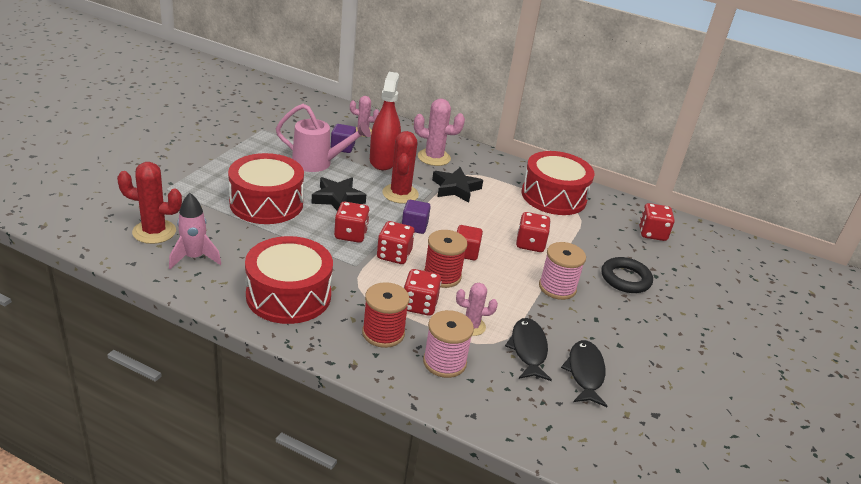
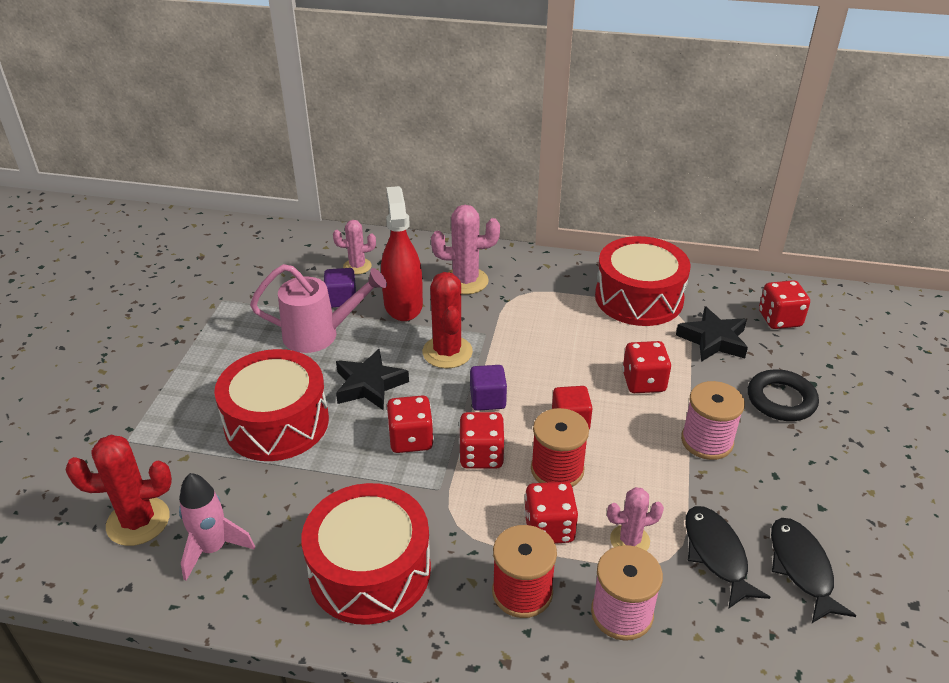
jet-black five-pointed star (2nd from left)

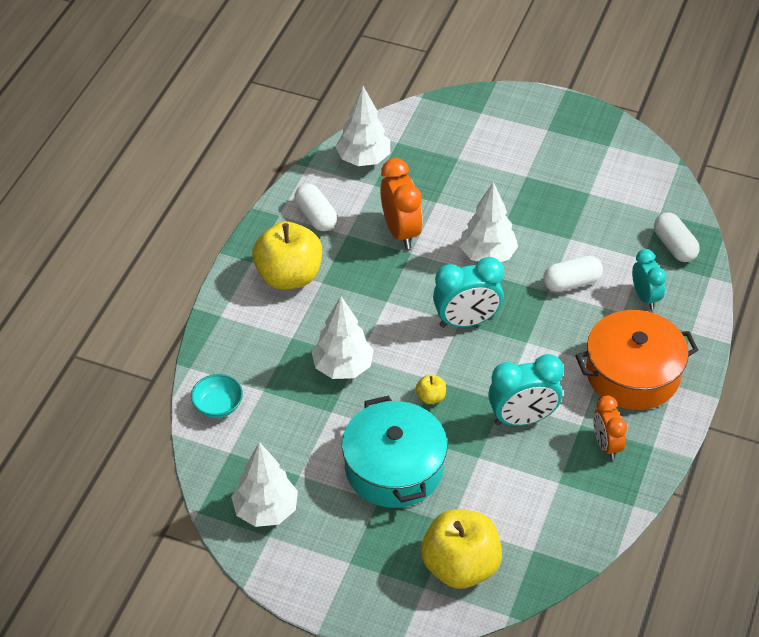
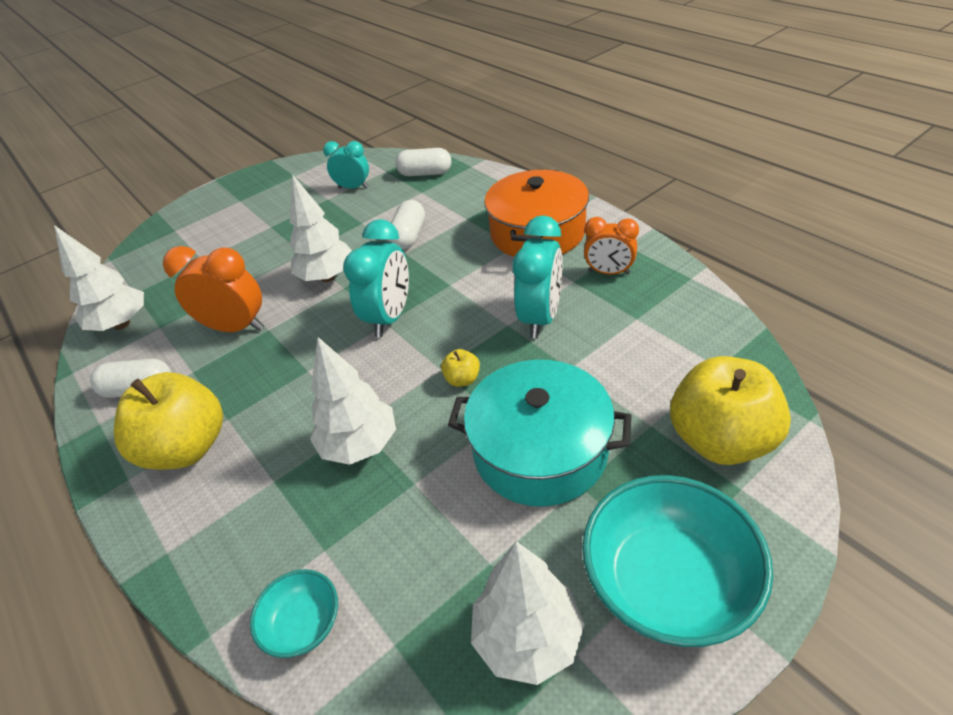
aqua alarm clock (1st from left); aqua deep dish (2nd from left)

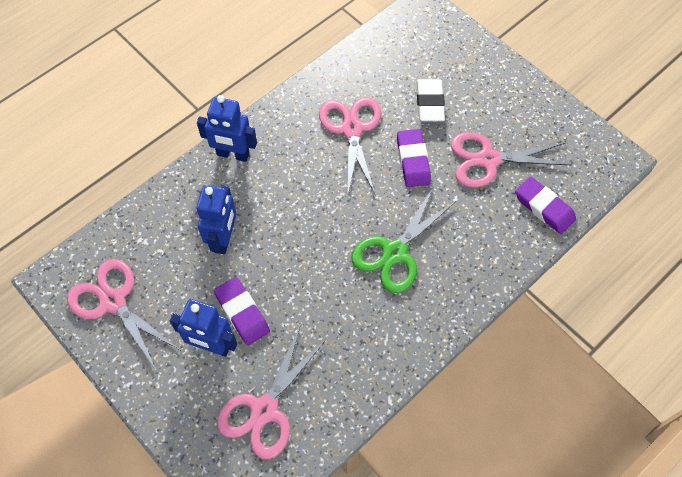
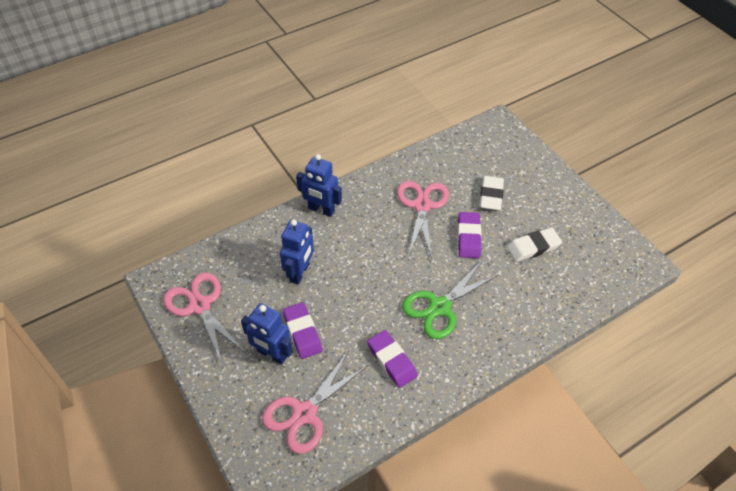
pure white eraser (2nd from left); violet eraser (2nd from left)

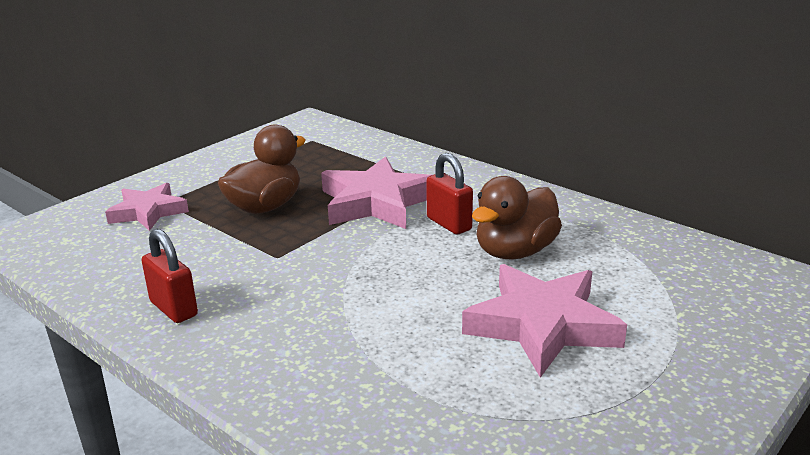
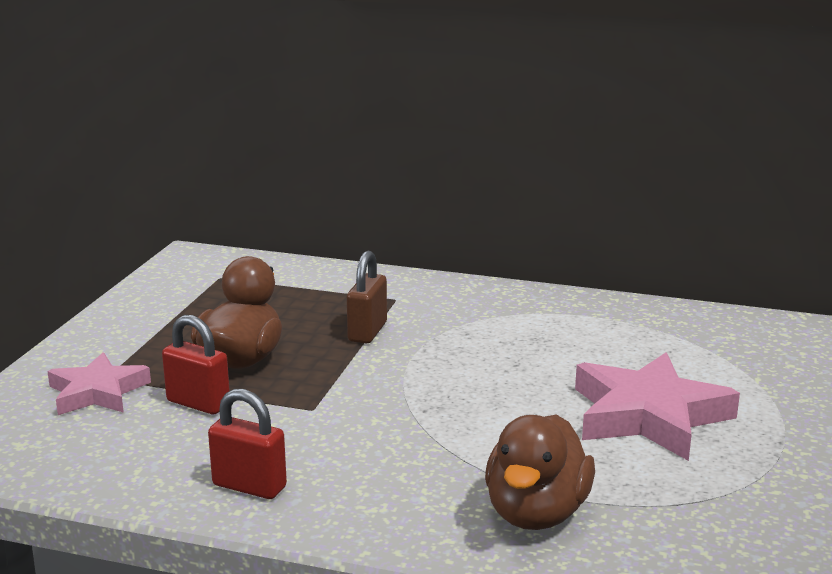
red lock (1st from left); brown lock; brown duck (2nd from left)

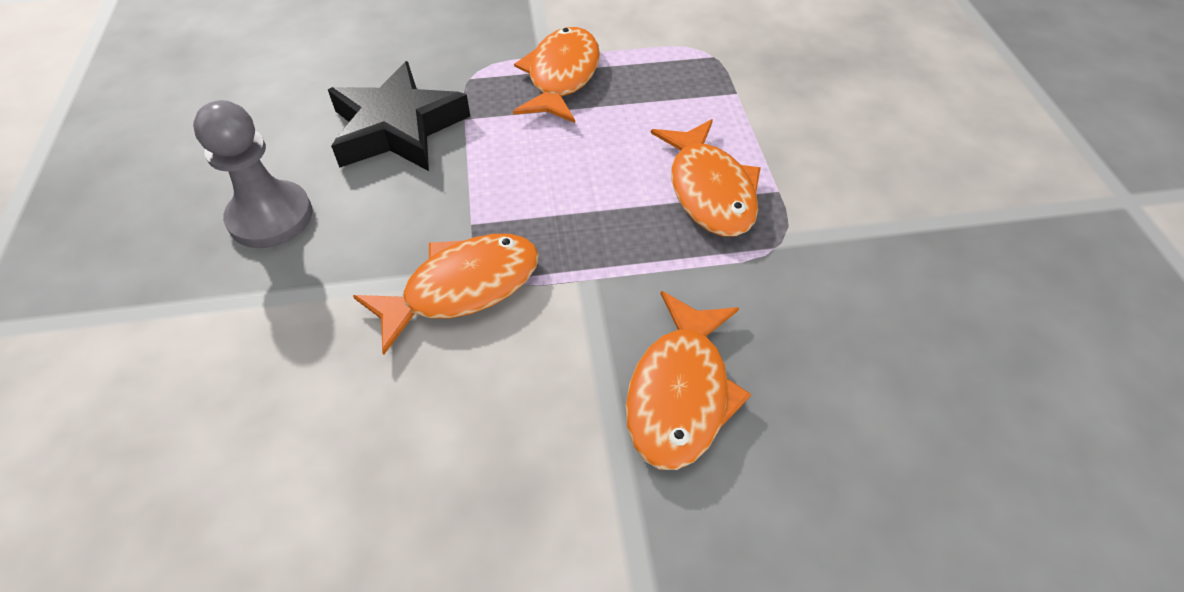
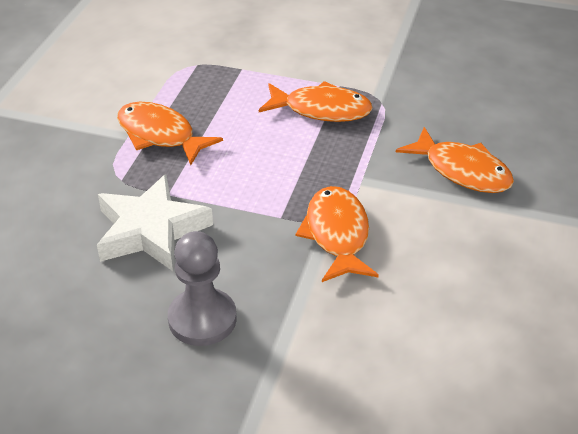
pure white five-pointed star

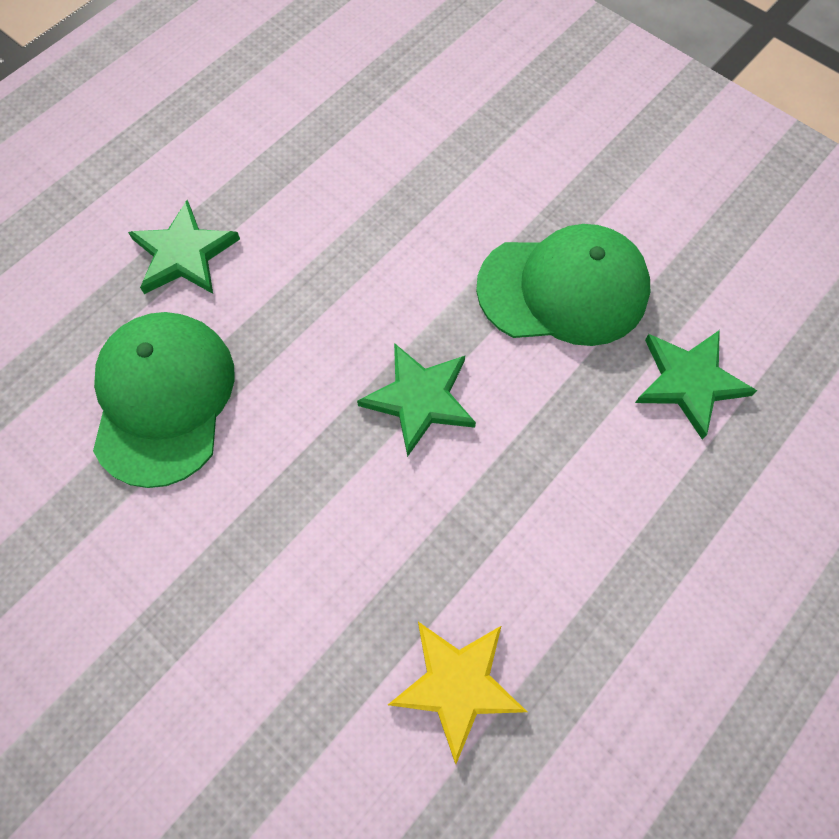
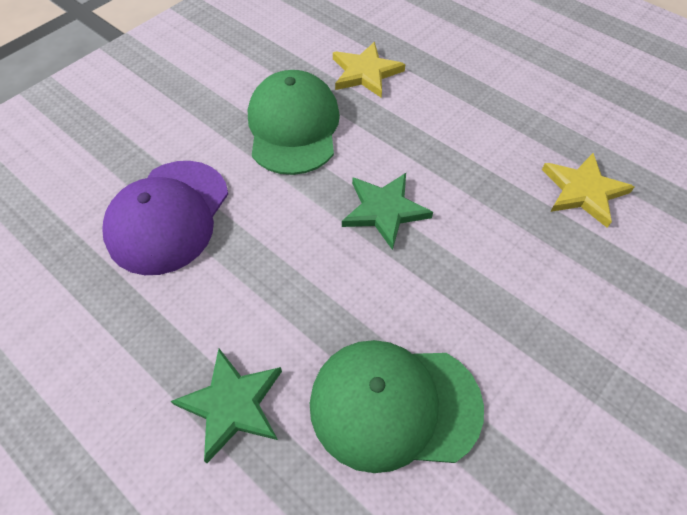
yellow five-pointed star (1st from left); violet baseball cap

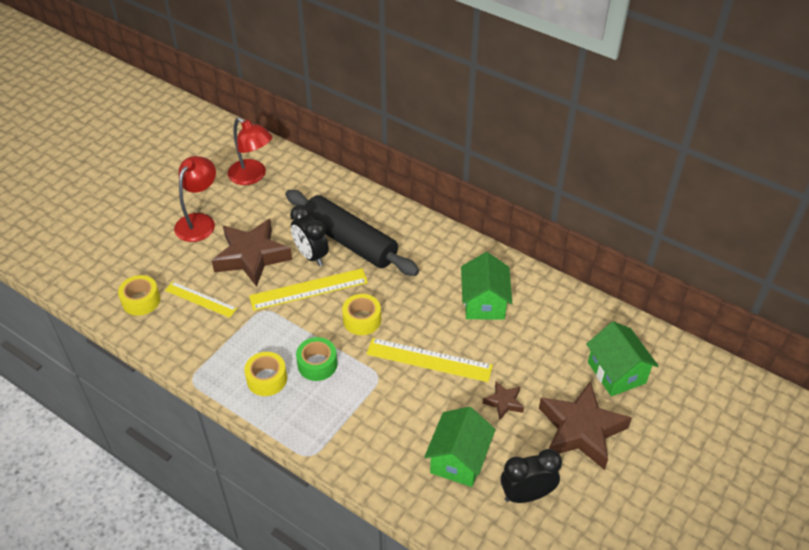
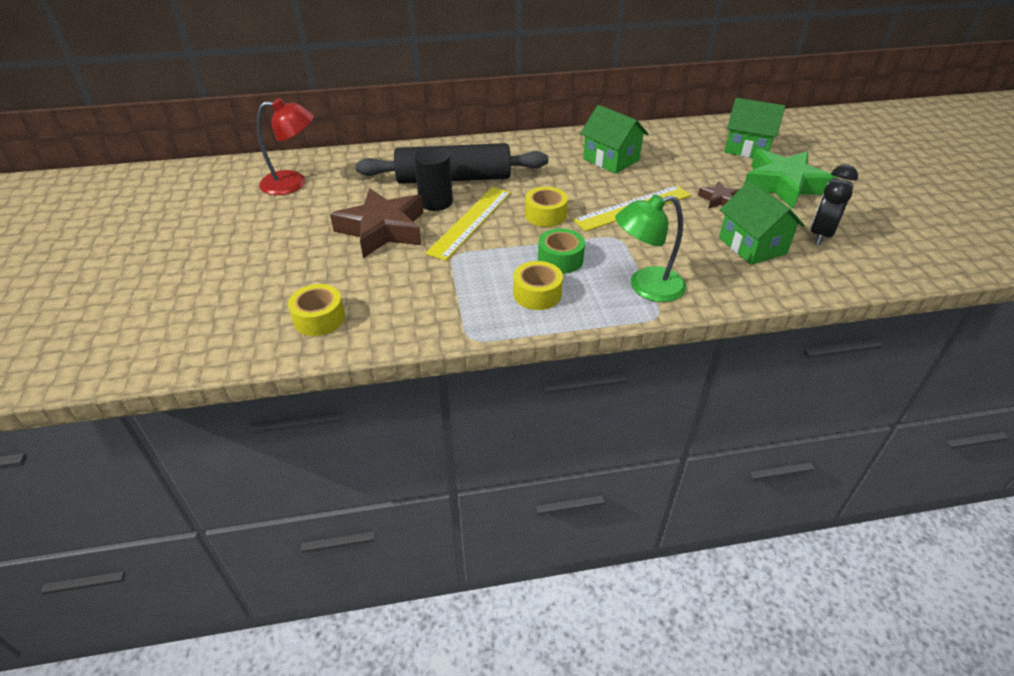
red desk lamp (1st from left in the first image); jet-black cylinder shape; yellow ruler (1st from left in the first image); emerald five-pointed star; emerald desk lamp

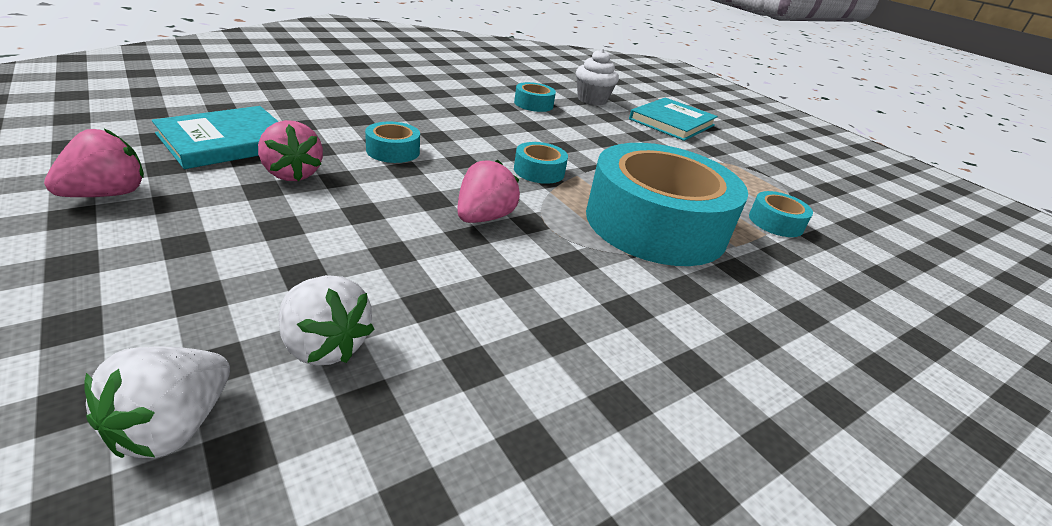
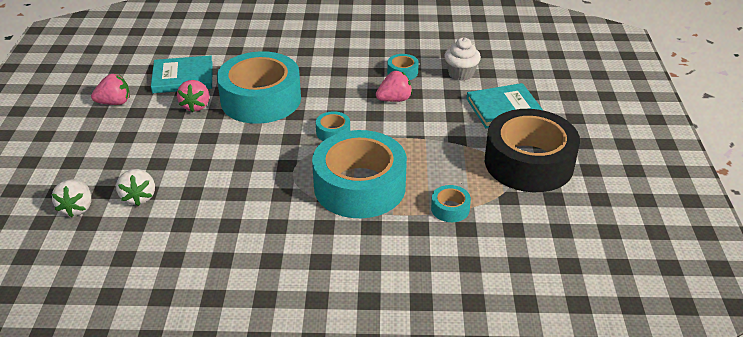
aqua roll of tape (1st from left); rosy strawberry (3rd from left); pure white strawberry (1st from left); jet-black roll of tape

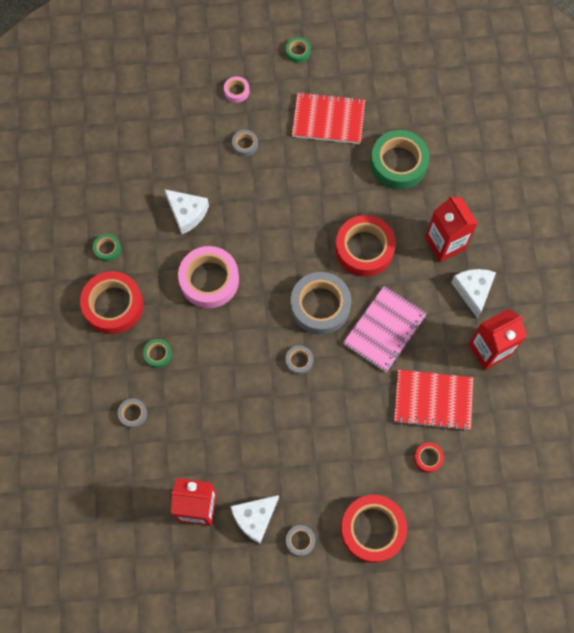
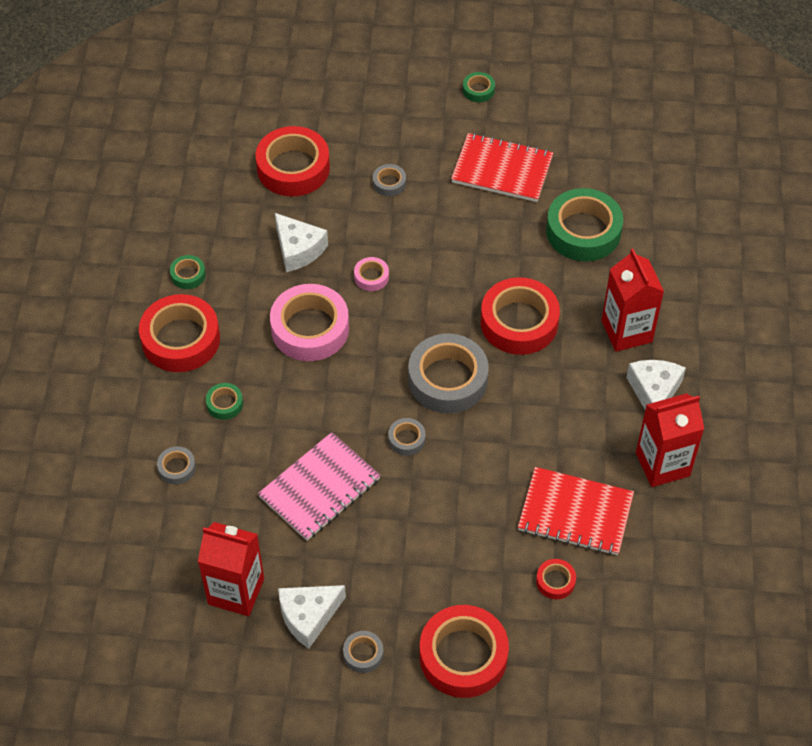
rosy roll of tape (2nd from left); rosy notepad; red roll of tape (2nd from left)

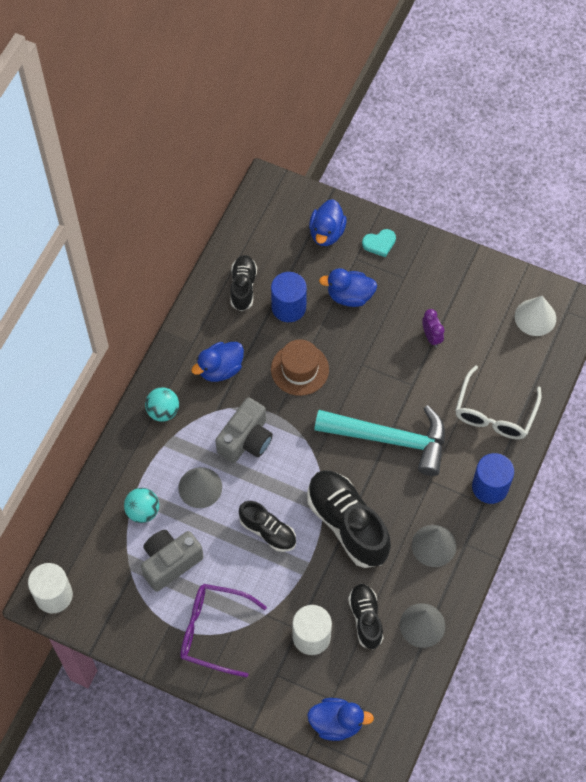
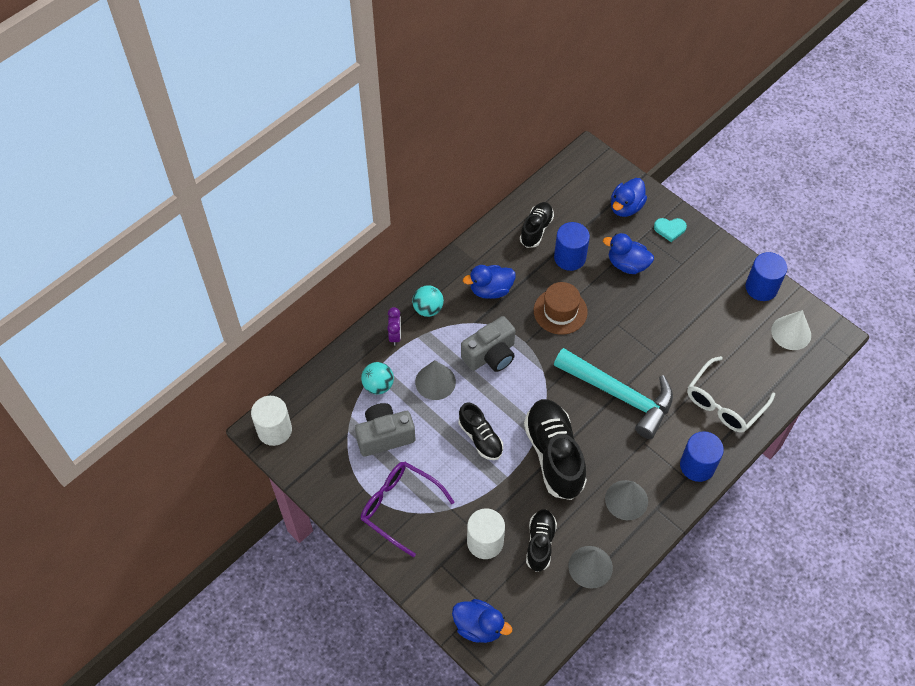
violet alarm clock; cobalt cylinder shape (3rd from left)

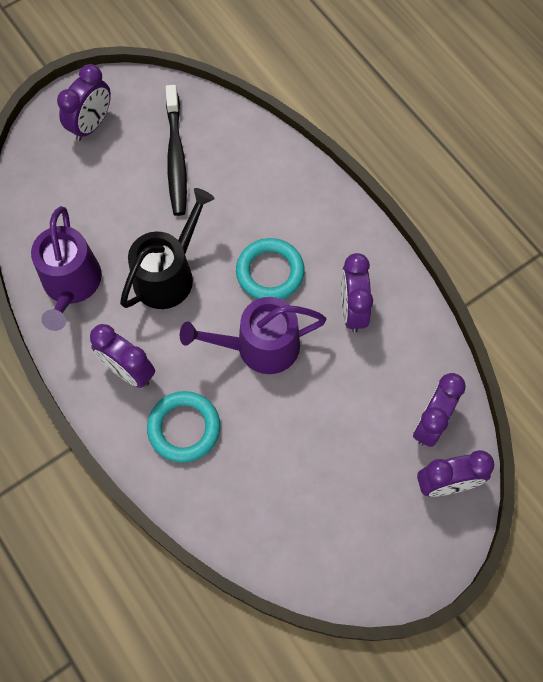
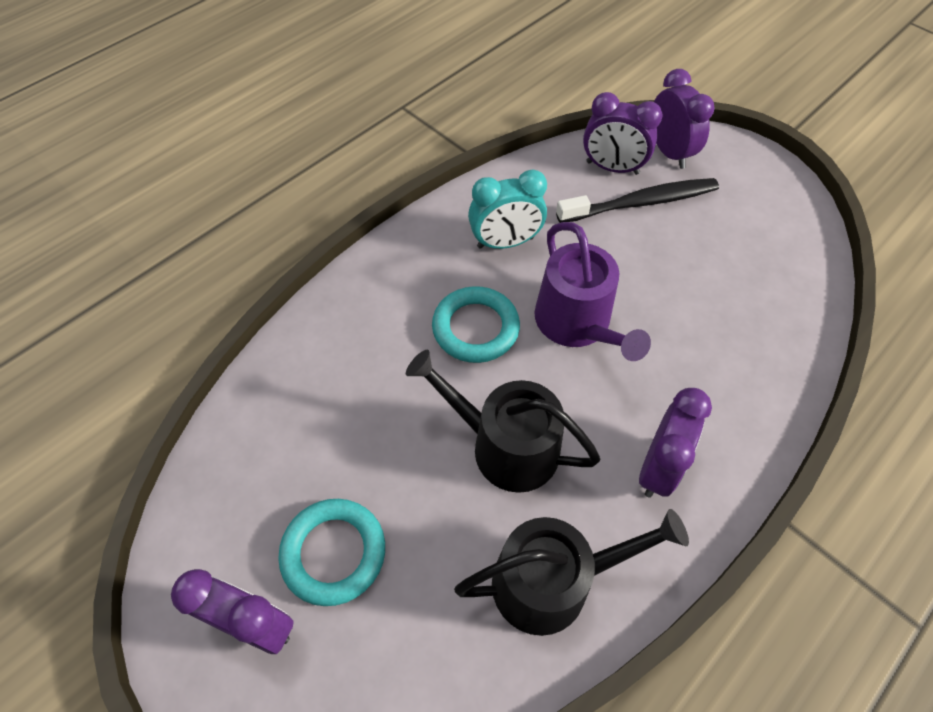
jet-black tooth brush; jet-black sprinkling can (2nd from left); aqua alarm clock; aqua torus (1st from left)

